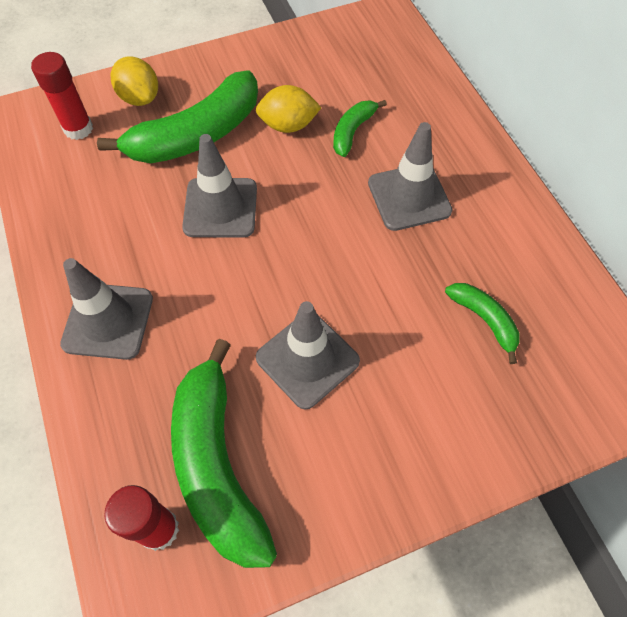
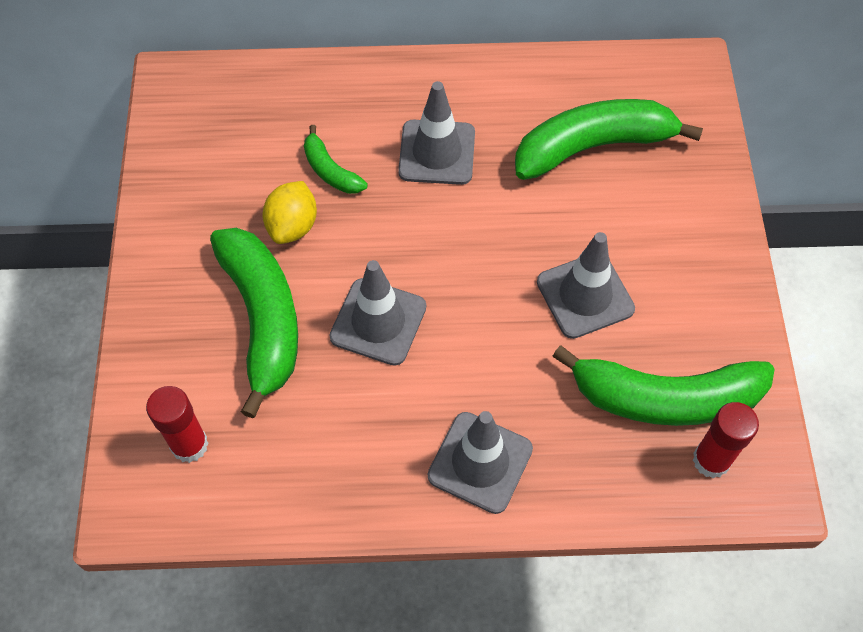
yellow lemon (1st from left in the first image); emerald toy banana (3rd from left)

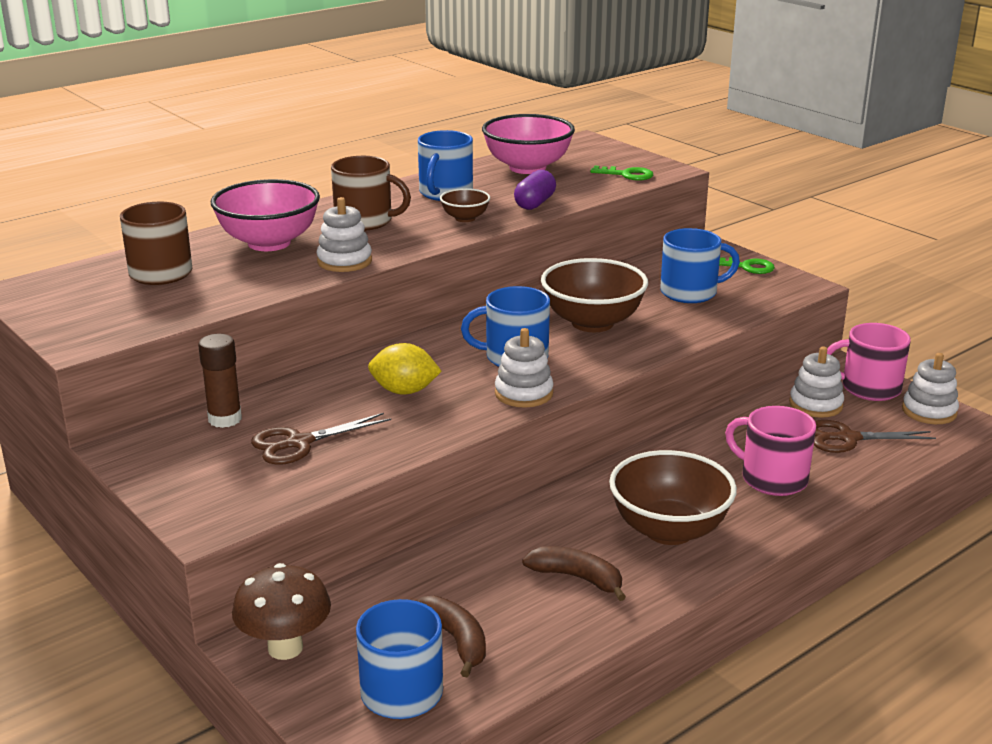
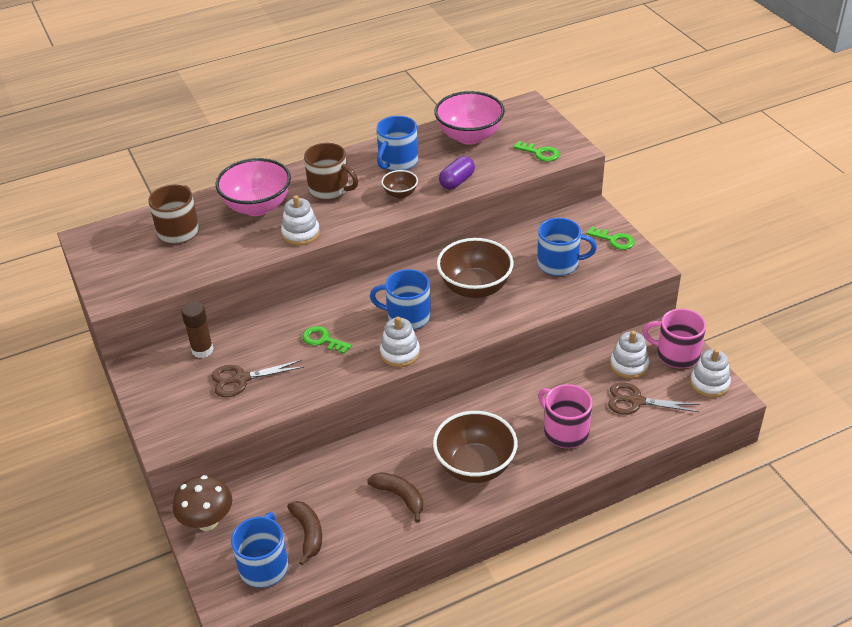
emerald latchkey (1st from left)

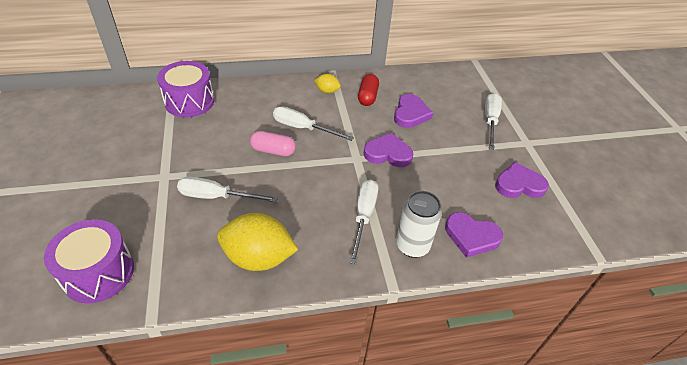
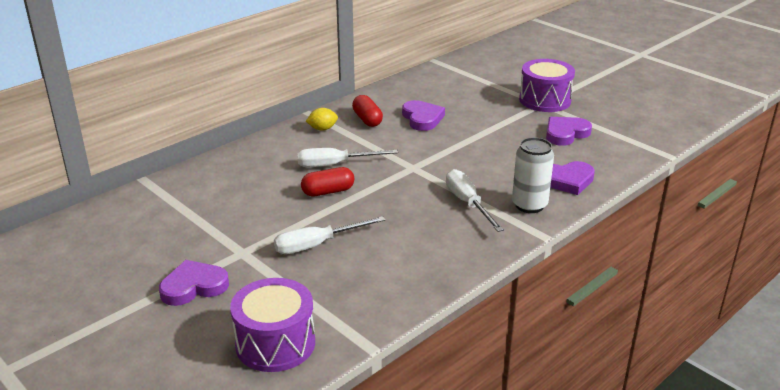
violet drum (2nd from left); pure white screwdriver (4th from left in the first image); red capsule (1st from left); violet love heart (1st from left); yellow lemon (1st from left in the first image)

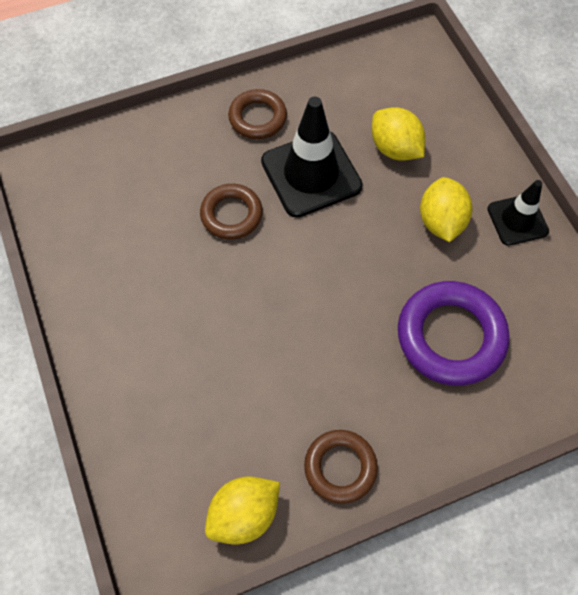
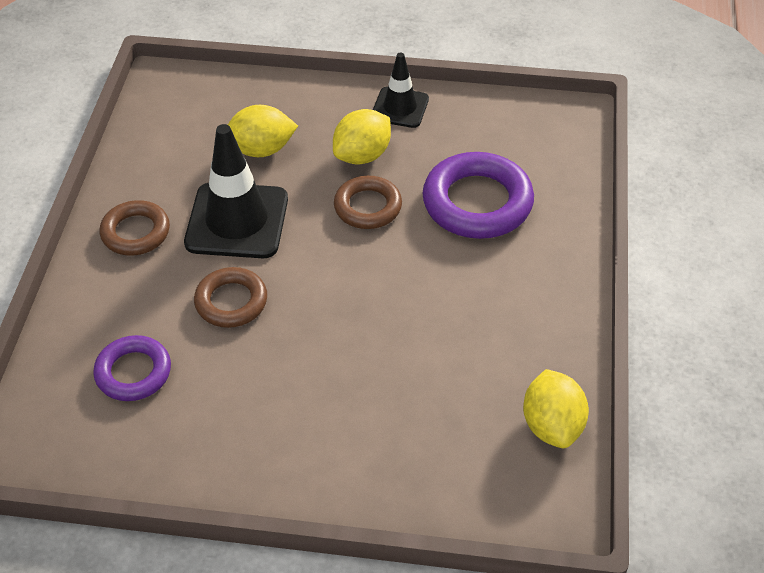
yellow lemon (2nd from left); brown torus (3rd from left); violet torus (1st from left)

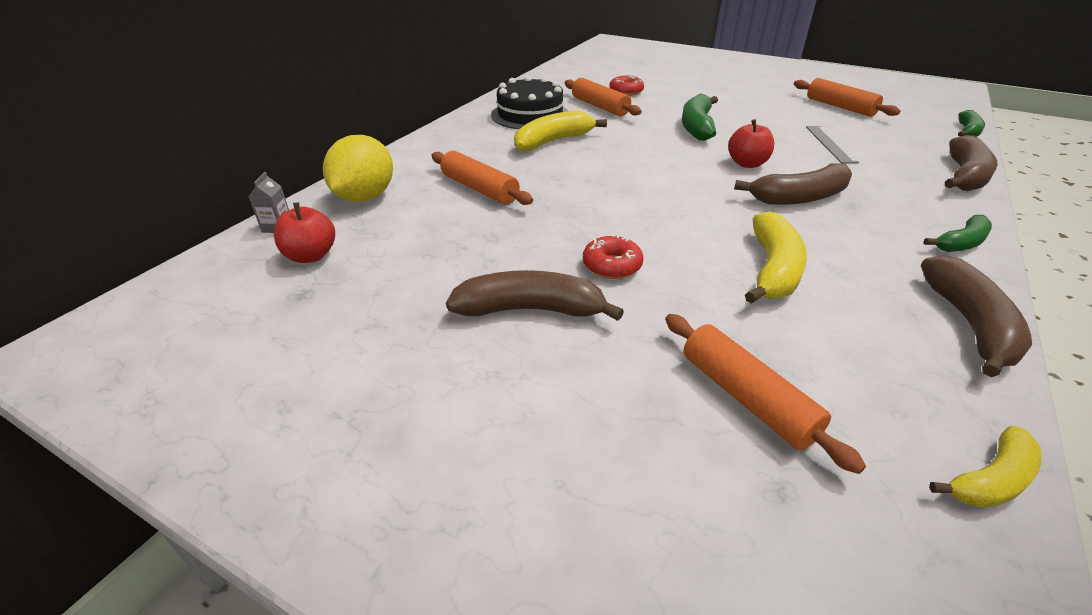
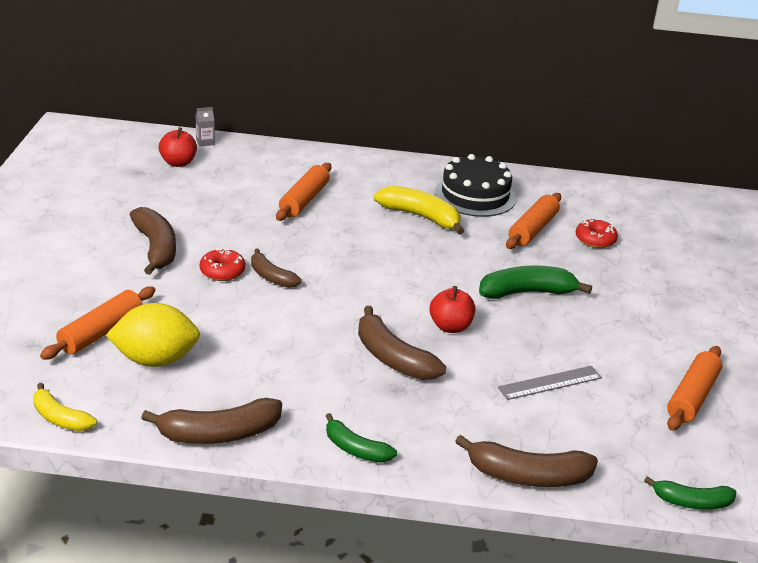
yellow lemon; yellow toy banana (2nd from left in the first image); brown toy banana (3rd from left)

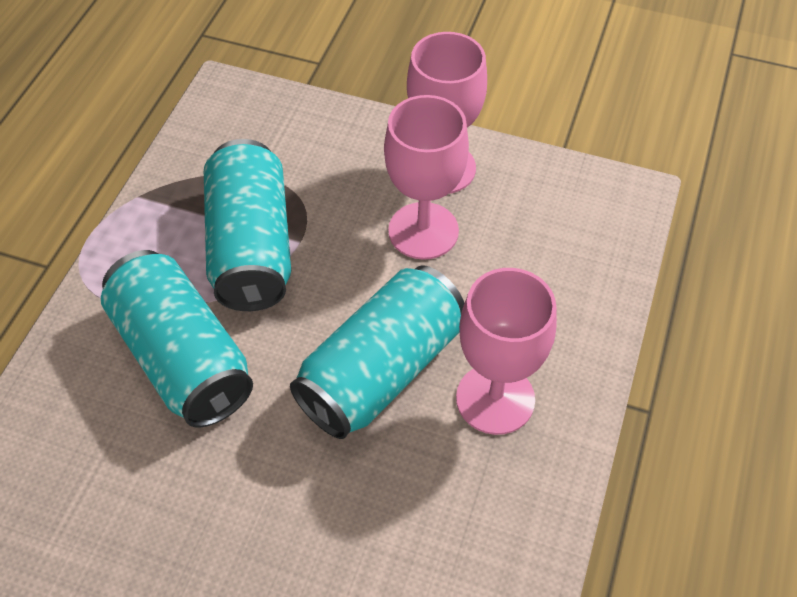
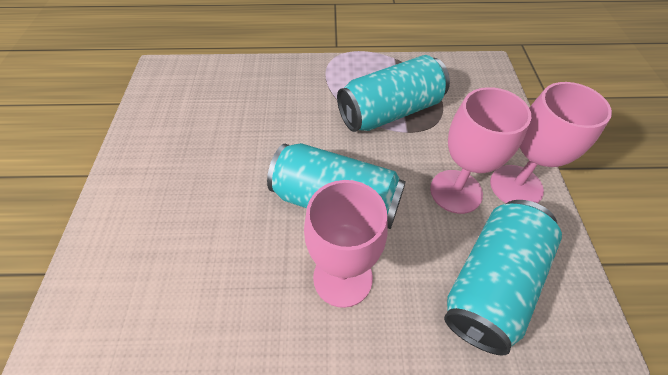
aqua tin (3rd from left)

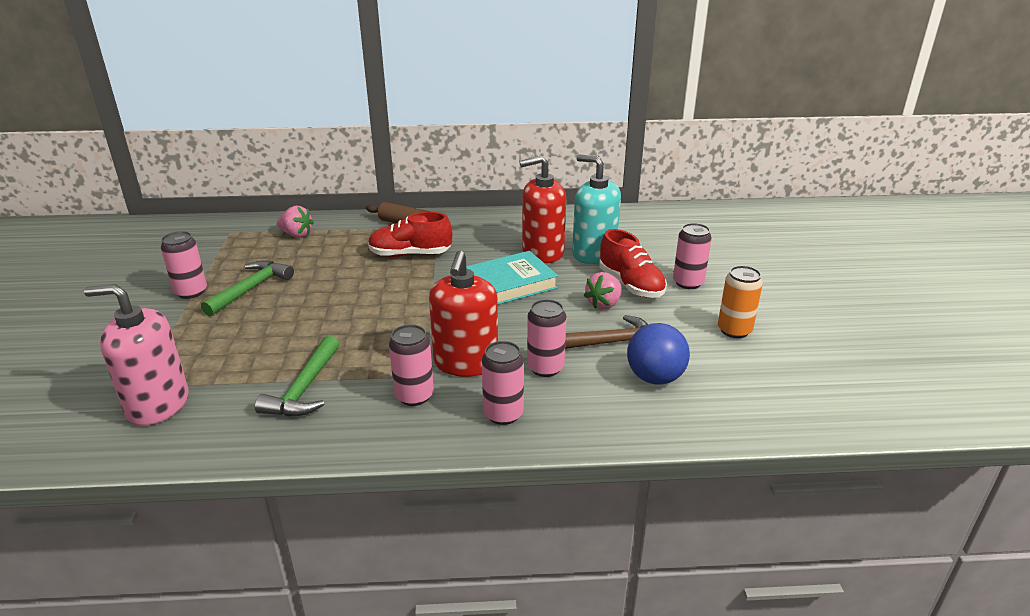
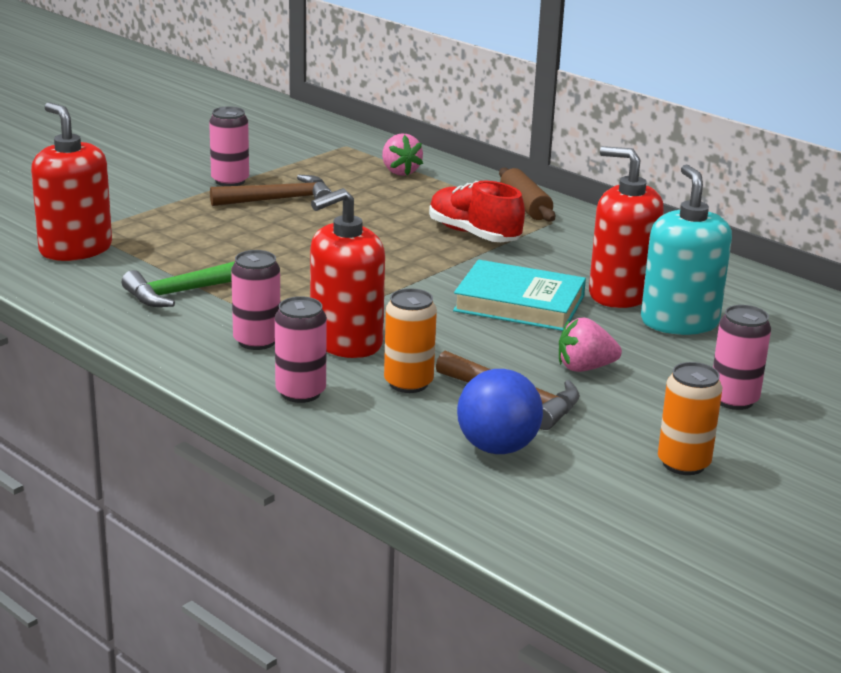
red sneaker (2nd from left in the first image); brown carpenter's hammer (1st from left); red soap dispenser (1st from left); bright orange tin (1st from left)

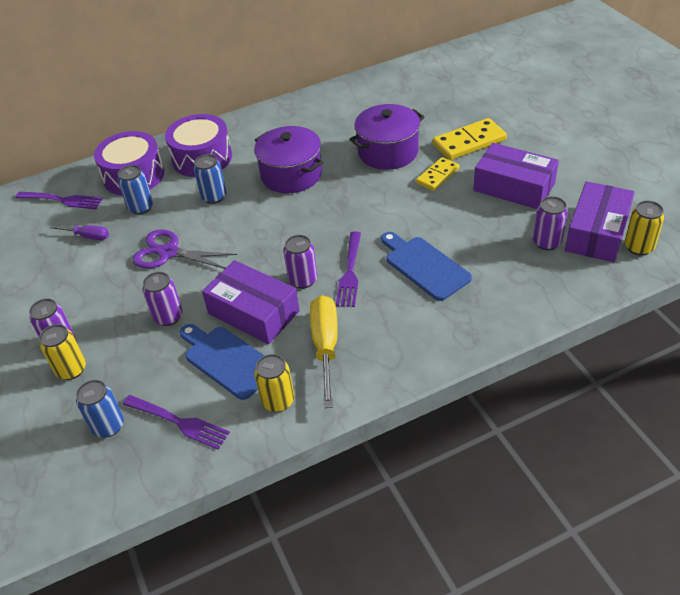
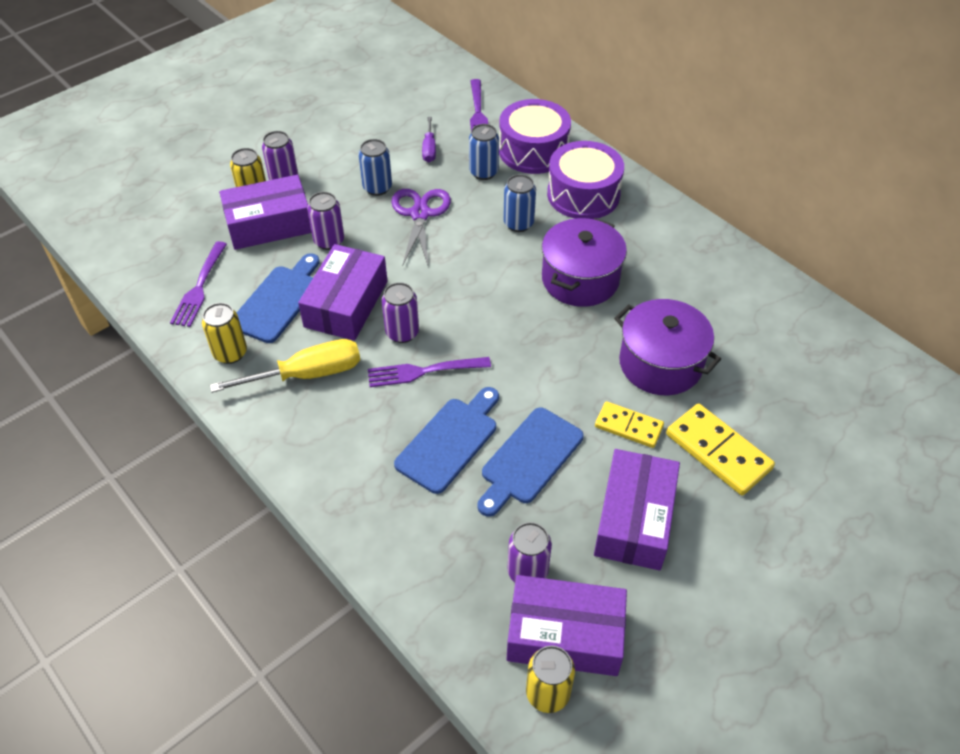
cobalt tin (1st from left); violet box (1st from left); cobalt chopping board (3rd from left)

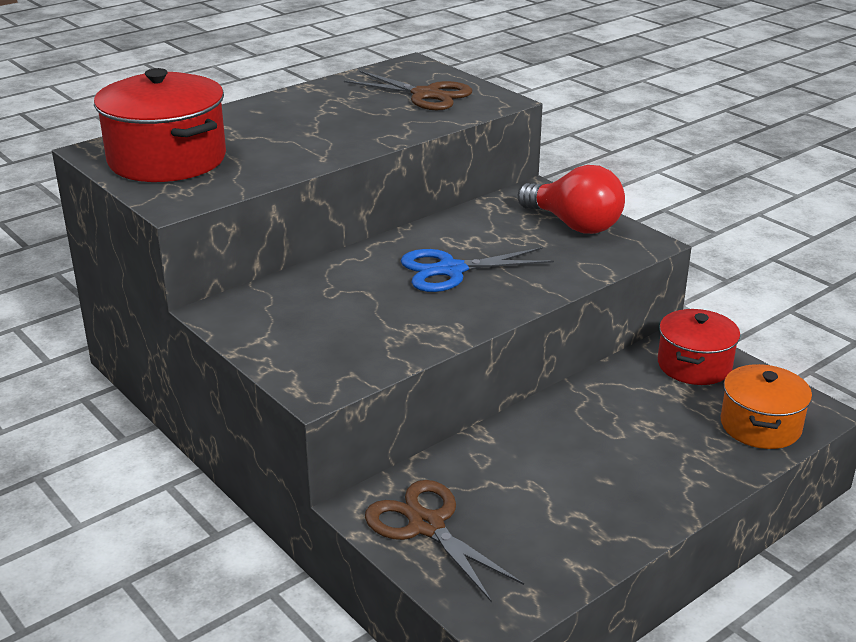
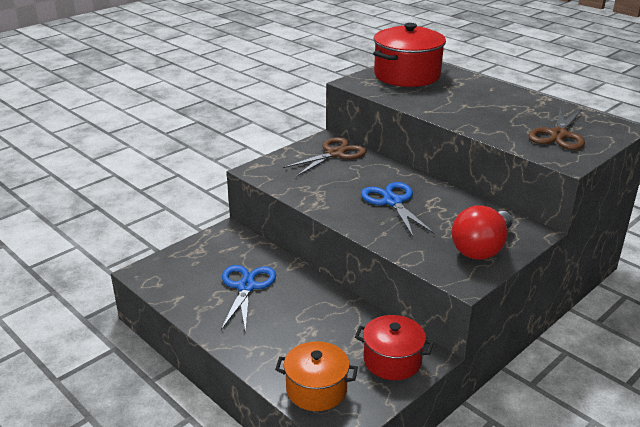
brown shears (1st from left); cobalt shears (1st from left)

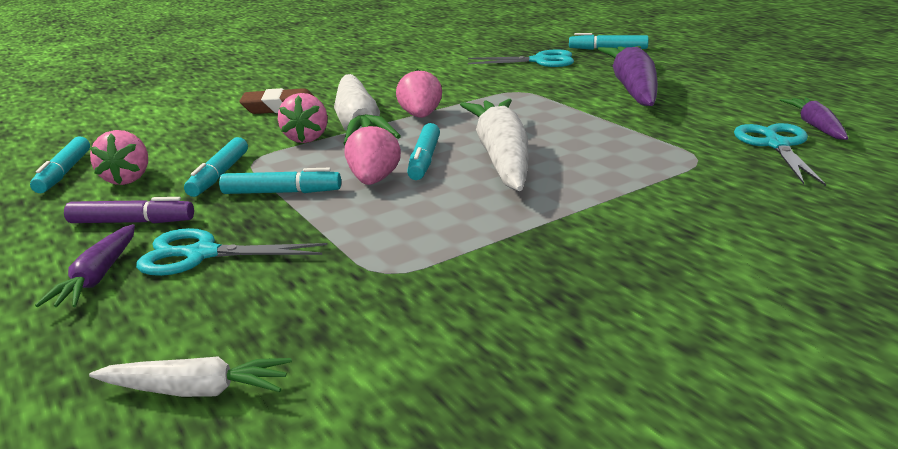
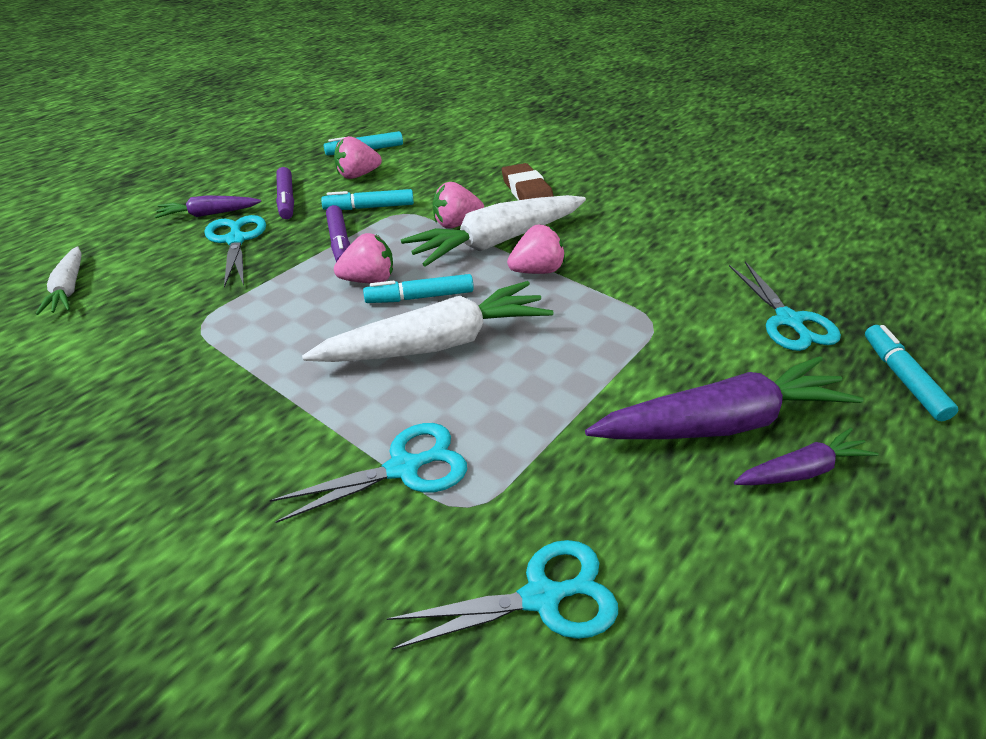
violet root vegetable (3rd from left); violet marker pen (2nd from left); aqua shears (2nd from left)

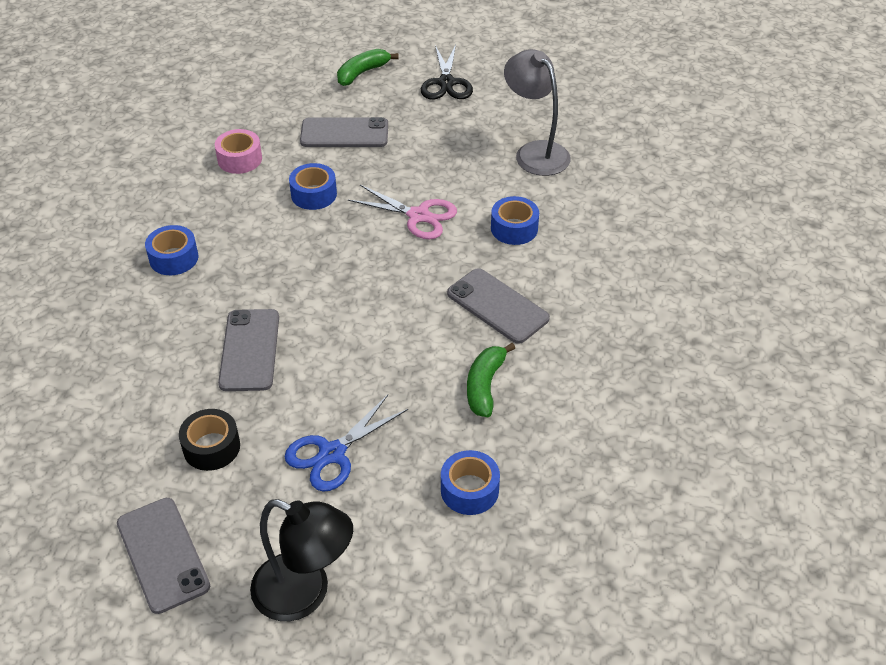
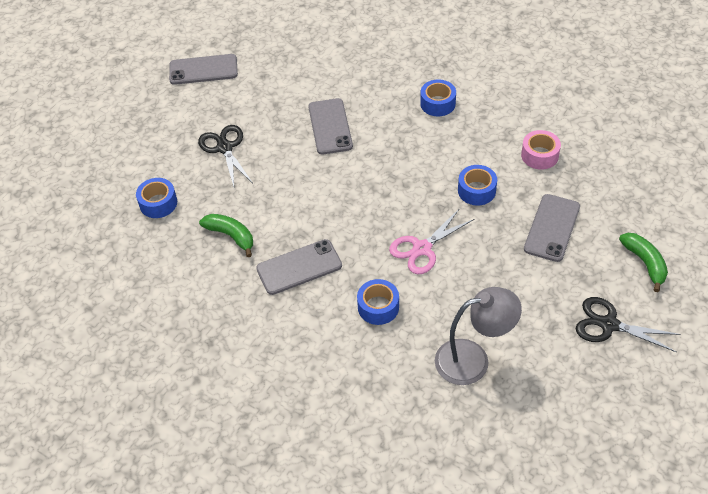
ash-grey mobile phone (3rd from left); jet-black shears (1st from left); jet-black roll of tape; jet-black desk lamp

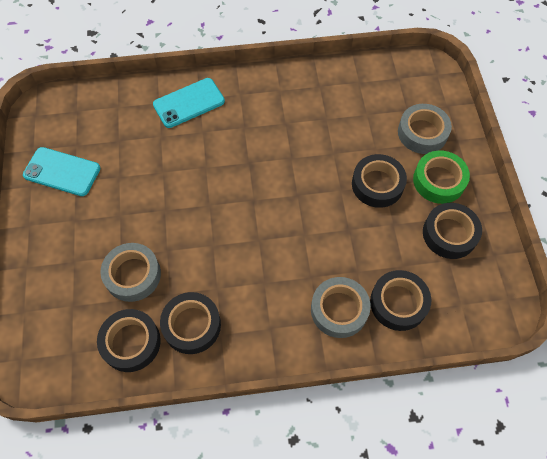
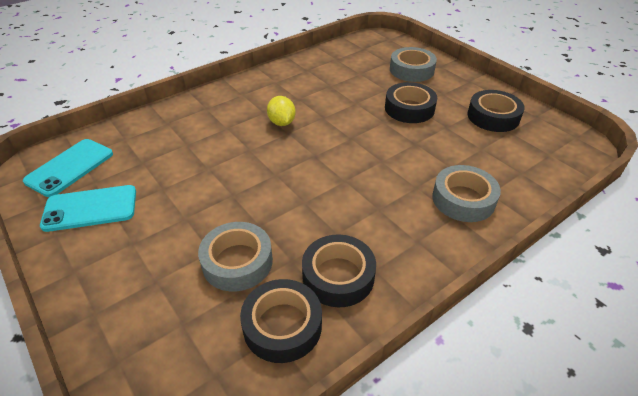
aqua mobile phone (1st from left); emerald roll of tape; jet-black roll of tape (4th from left in the first image); yellow lemon

